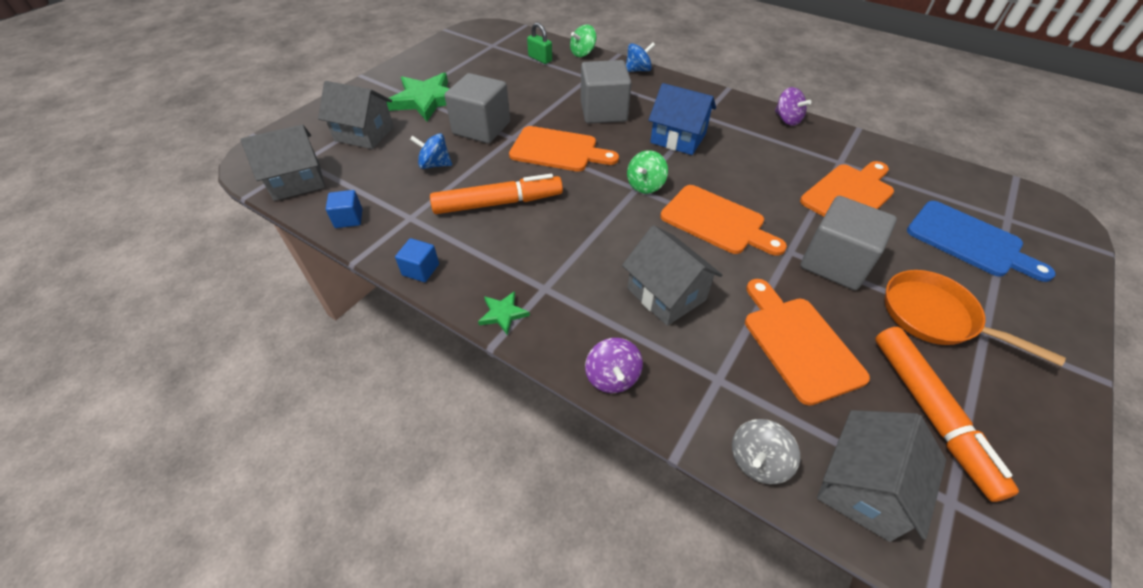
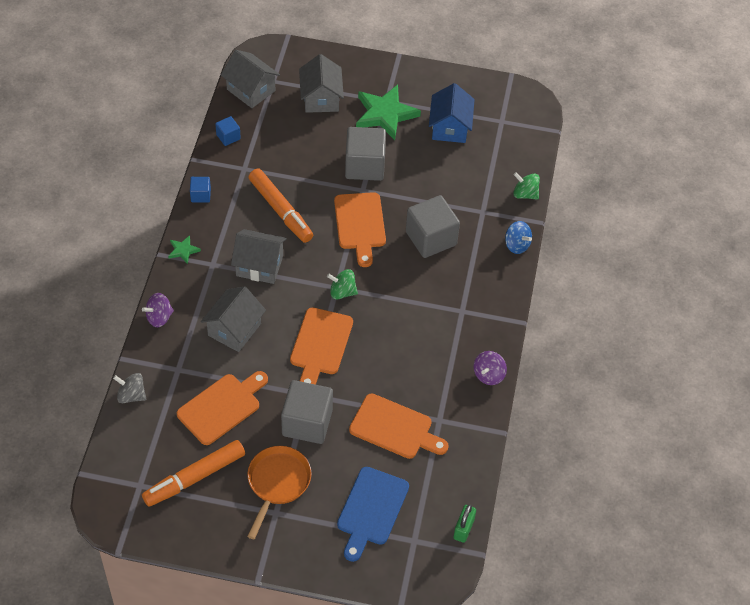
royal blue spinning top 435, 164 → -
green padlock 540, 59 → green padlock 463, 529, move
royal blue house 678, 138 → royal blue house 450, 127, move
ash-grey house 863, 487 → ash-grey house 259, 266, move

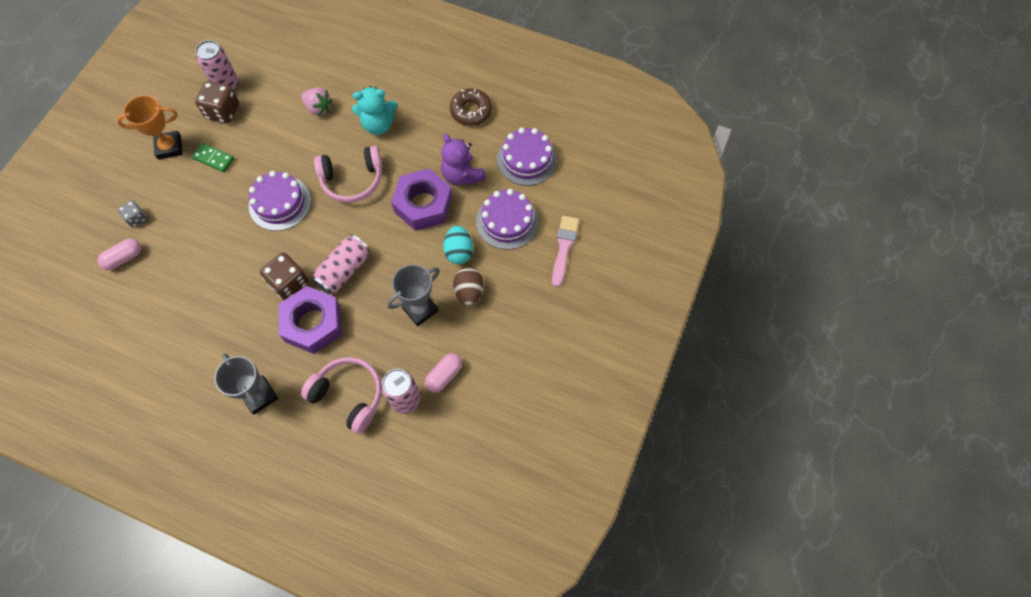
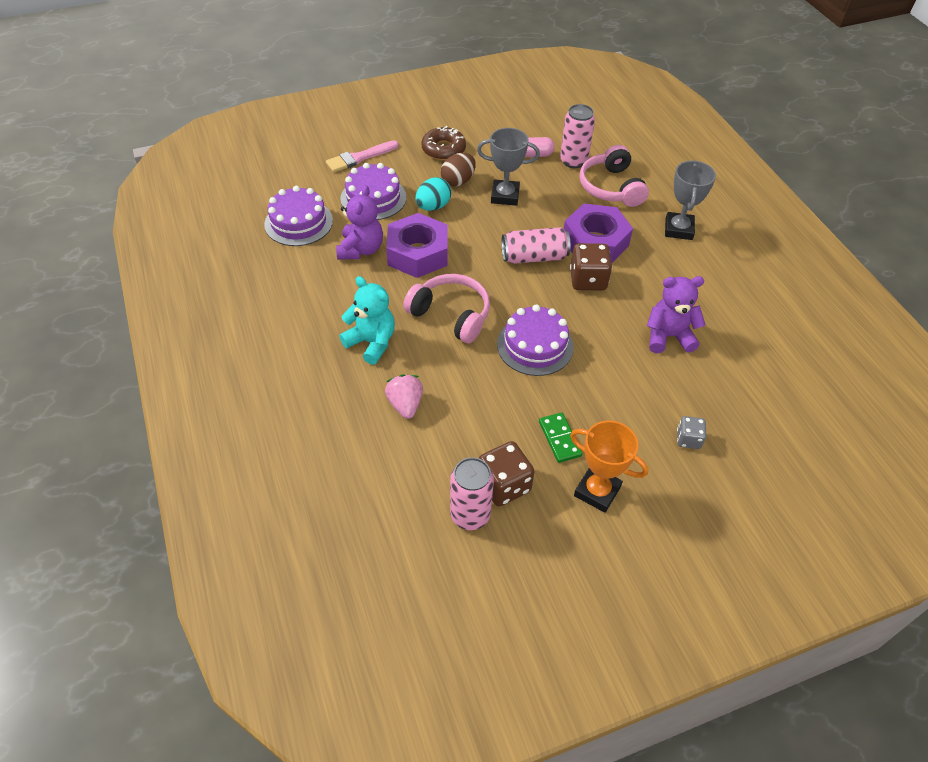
pink pill shape 124, 258 → -
- → violet teddy bear 668, 336
russet glazed donut 471, 111 → russet glazed donut 443, 149, move

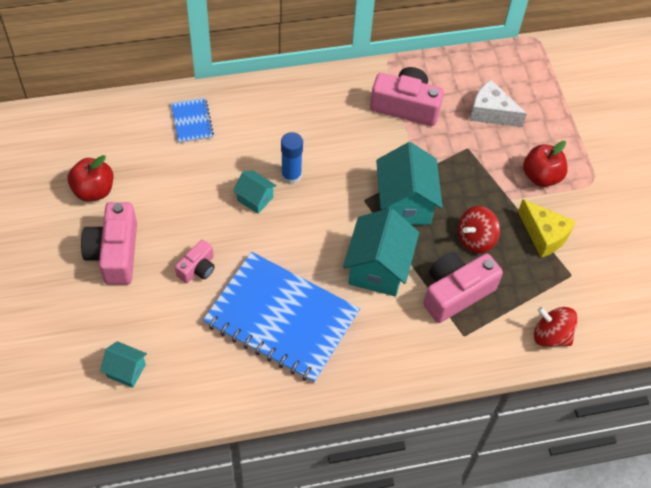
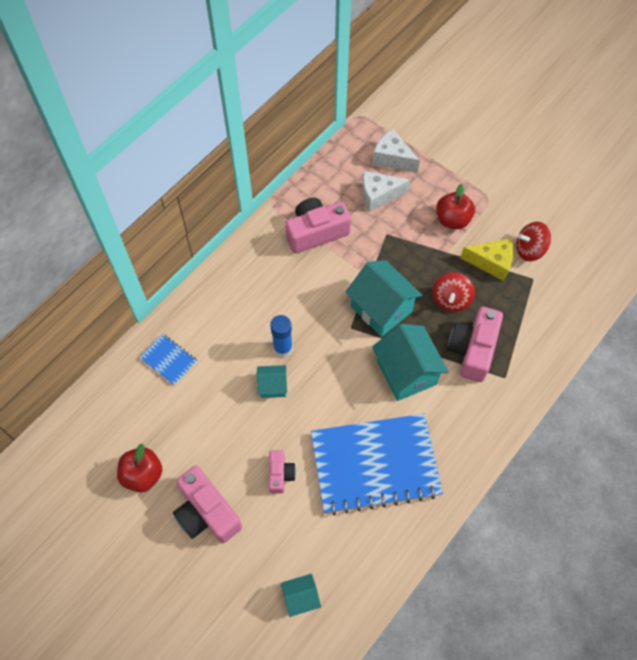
- → white piece of cheese 392, 158
red spinning top 551, 335 → red spinning top 529, 250, move

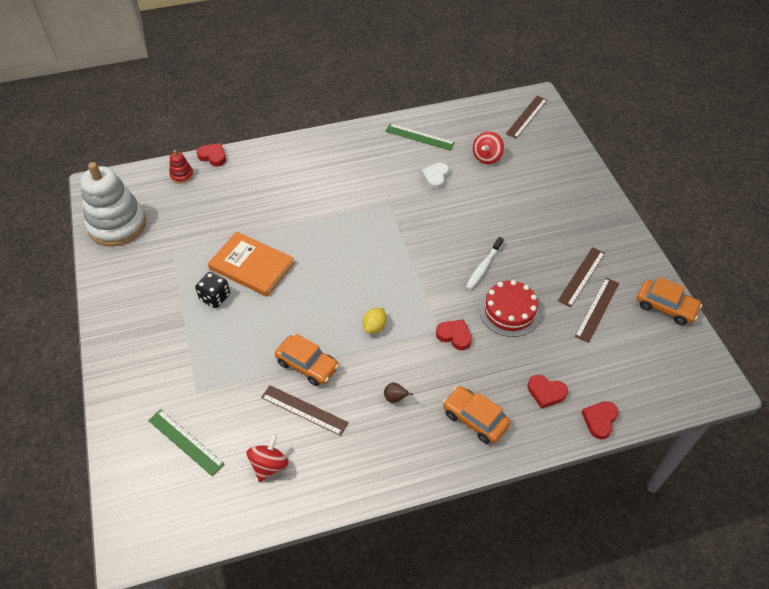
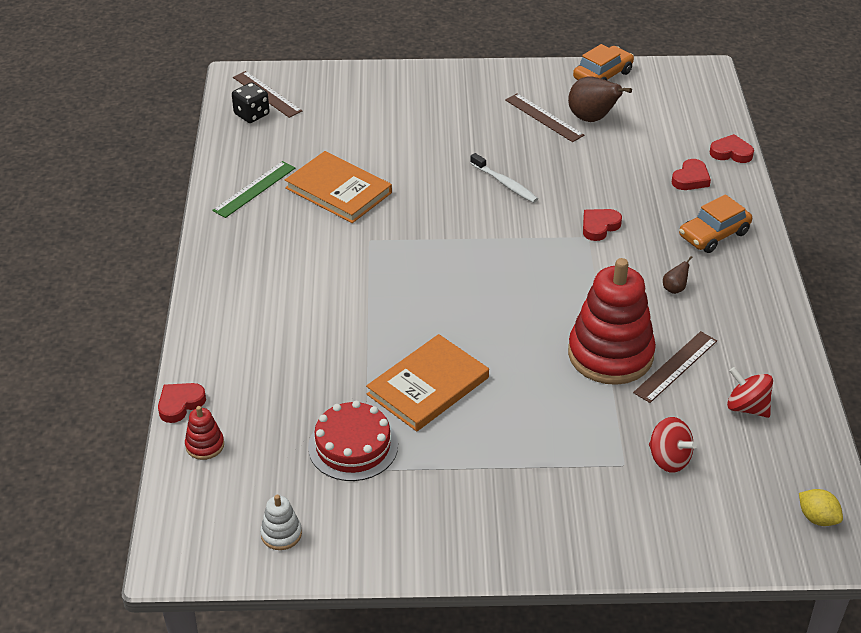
green straightedge 185, 442 → -
jet-black dice 215, 297 → jet-black dice 251, 114, move
golden lemon 374, 327 → golden lemon 817, 518, move
red spinning top 487, 157 → red spinning top 669, 459, move
red gateau 510, 311 → red gateau 353, 446, move
orange-coloured automobile 307, 365 → red stacking toy 610, 354
white love heart 435, 177 → orange-coloured hardback 338, 190
russet straightedge 597, 309 → russet pear 592, 119
red love heart 599, 420 → red love heart 731, 152, 150 degrees clockwise
white stacking toy 117, 225 → white stacking toy 281, 534, x0.42

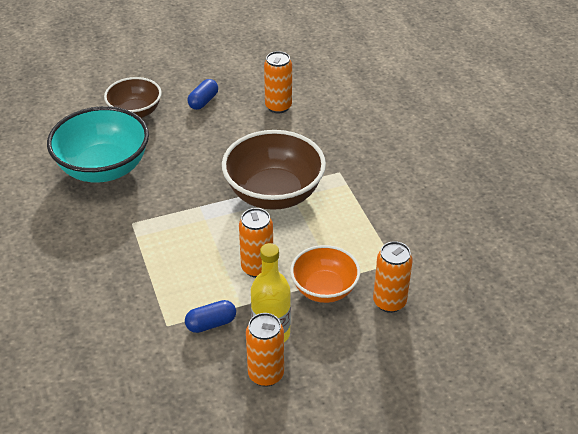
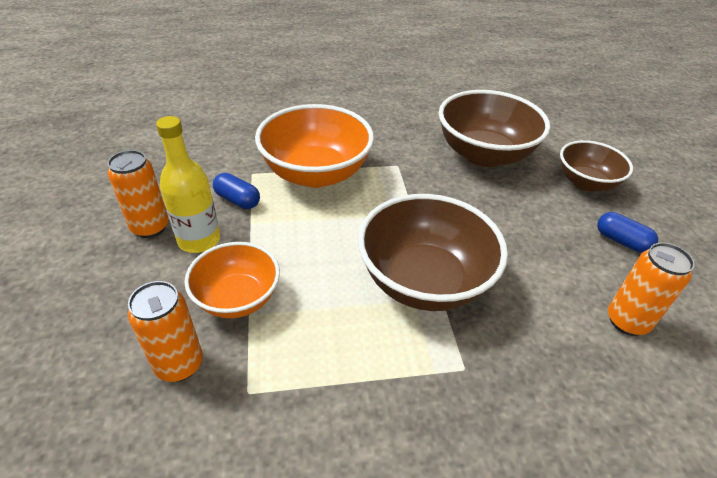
orange-coloured soda can 257, 268 → -
- → orange-coloured serving bowl 316, 173
turquoise serving bowl 104, 168 → russet serving bowl 484, 154
royal blue pill shape 211, 324 → royal blue pill shape 237, 200, 45 degrees counterclockwise

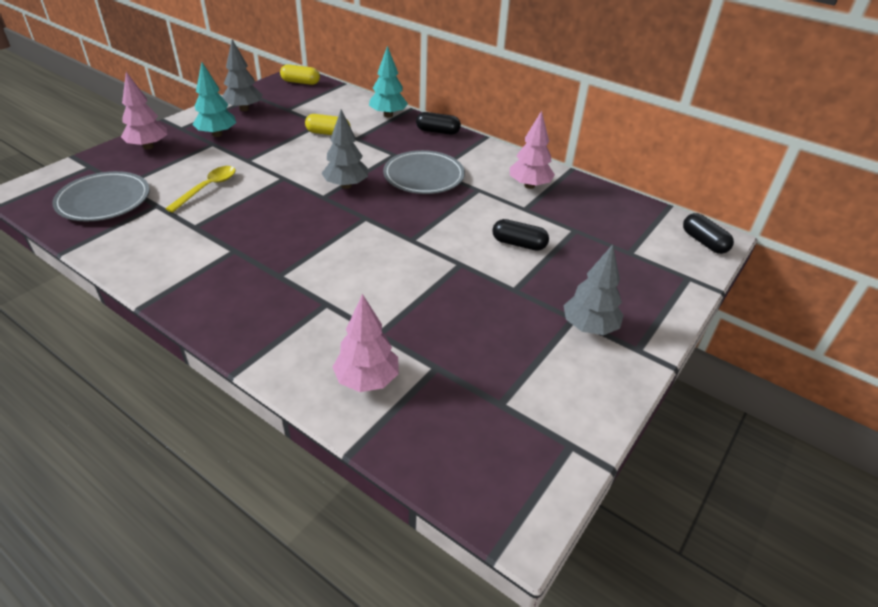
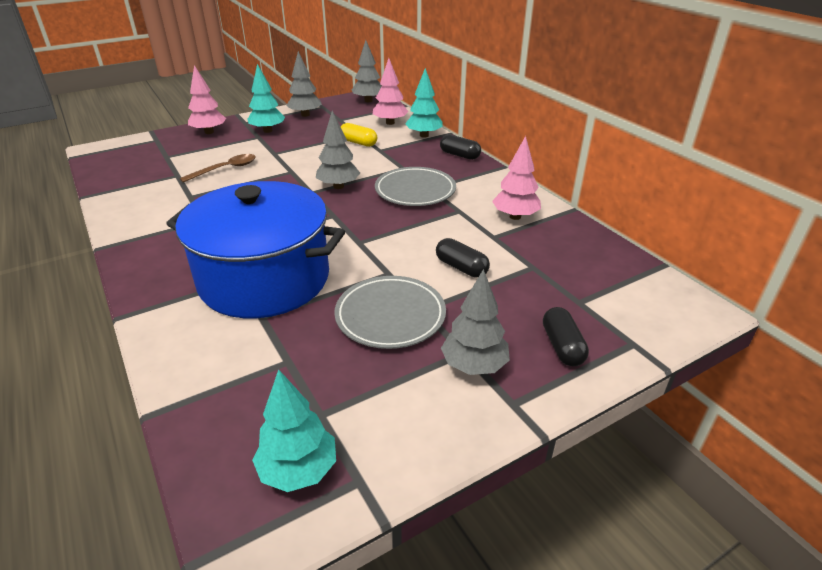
- → royal blue stockpot 264, 279
- → turquoise tree 298, 470
ash-grey dinner plate 104, 201 → ash-grey dinner plate 390, 316, move
pink tree 367, 380 → pink tree 390, 123, move
jet-black pill shape 704, 242 → jet-black pill shape 562, 346, move
golden pill shape 300, 82 → ash-grey tree 368, 101
golden spoon 207, 188 → russet spoon 225, 169

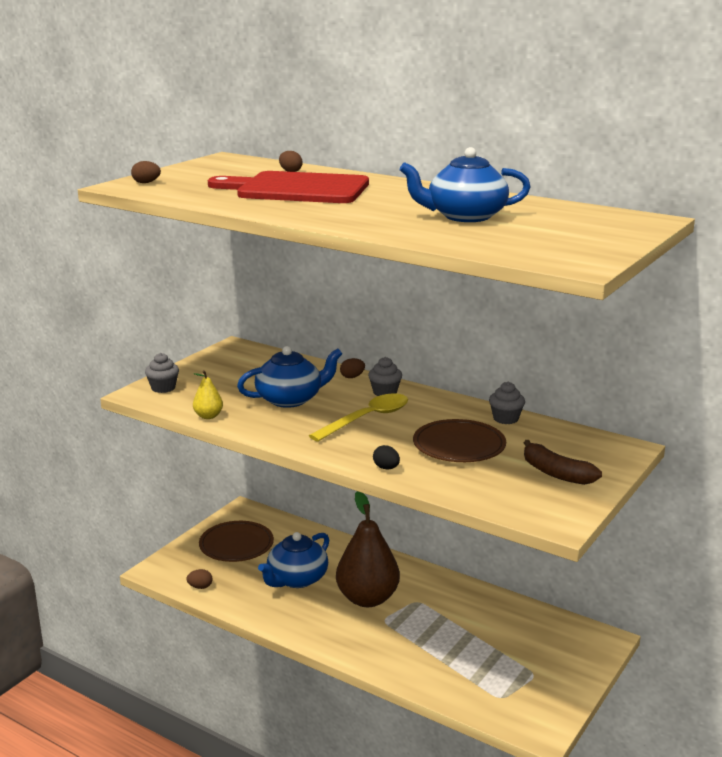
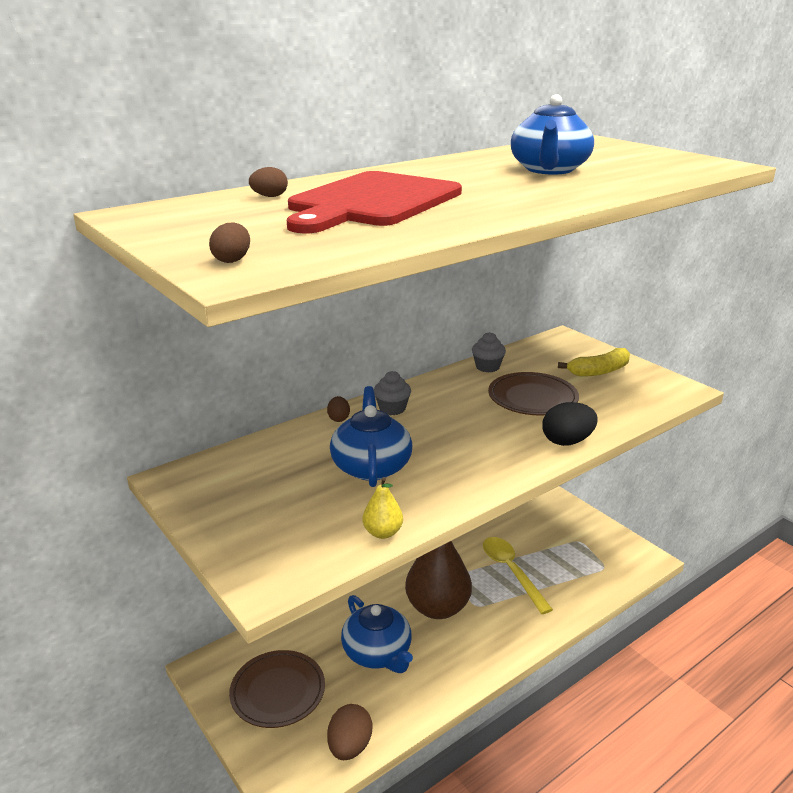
ash-grey muffin 163, 388 → -
golden spoon 367, 419 → golden spoon 511, 572, move
russet banana fruit 555, 473 → golden banana fruit 599, 371
russet egg shape 200, 587 → russet egg shape 350, 746, x1.76
jet-black egg shape 386, 468 → jet-black egg shape 567, 441, x1.76

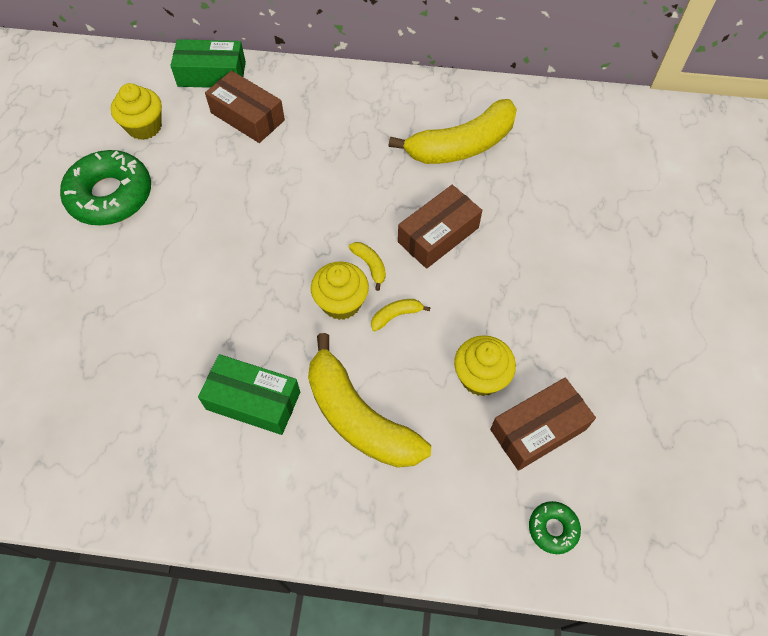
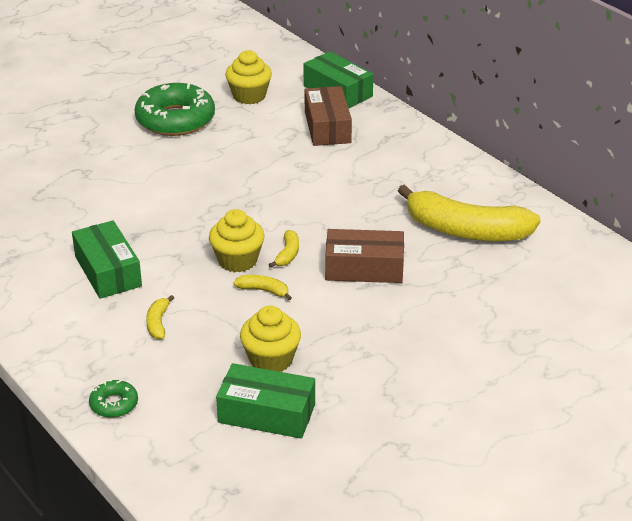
green glazed donut 553, 528 → green glazed donut 114, 404, move
russet package 538, 429 → green package 266, 413
golden banana fruit 359, 417 → golden banana fruit 158, 323, x0.40

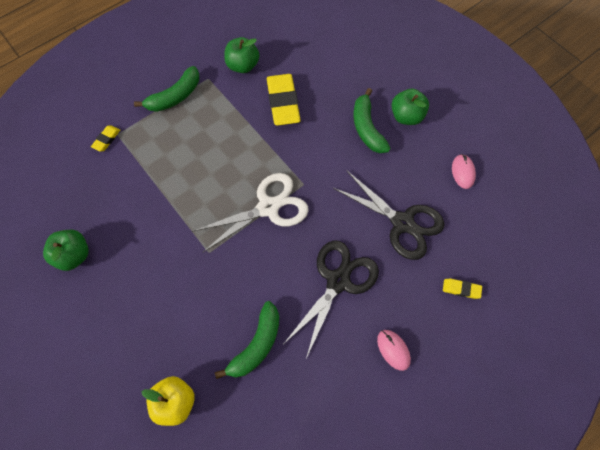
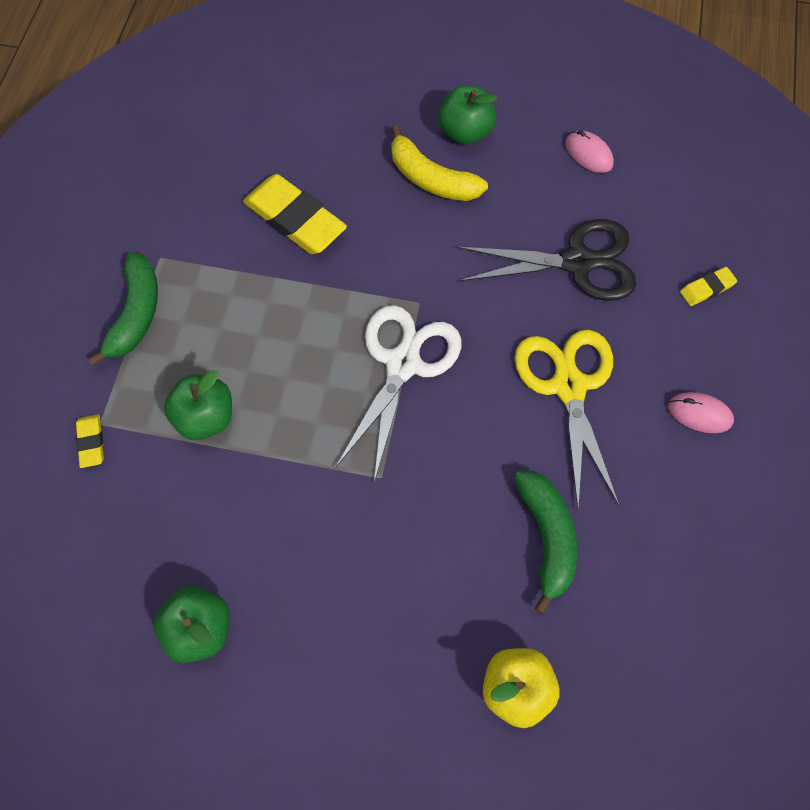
green apple fruit 243, 66 → green apple fruit 205, 417, move
jet-black scissors 338, 281 → golden scissors 568, 386
green banana fruit 367, 128 → golden banana fruit 431, 178

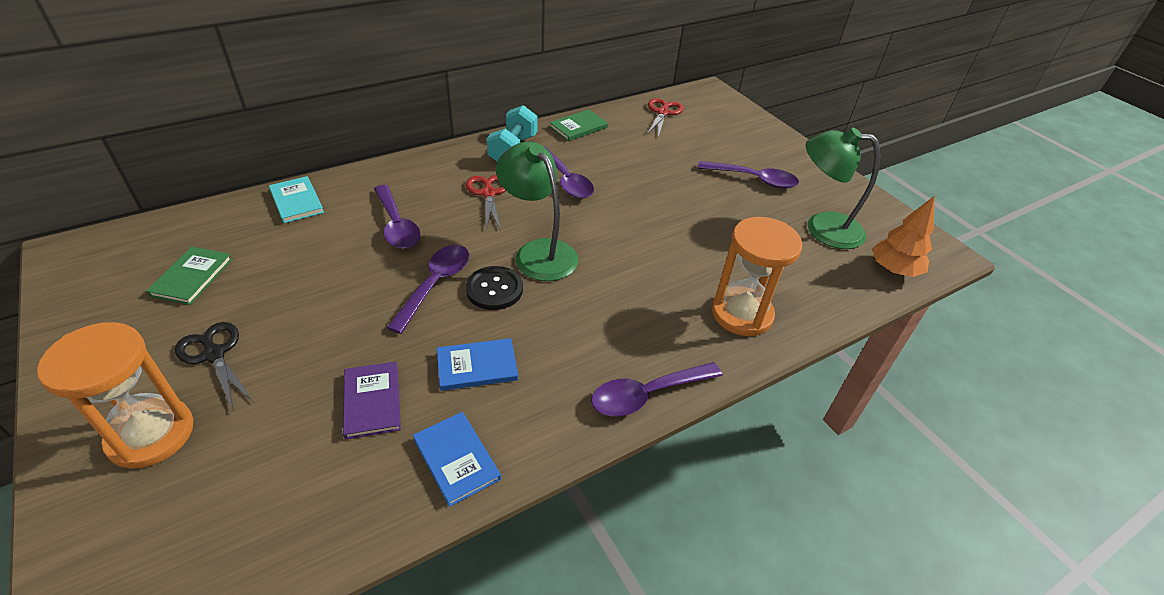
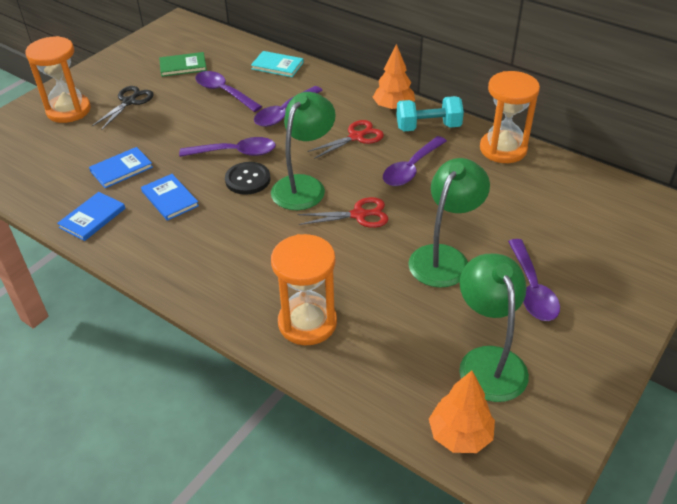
- → orange-coloured tree 393, 107
- → green desk lamp 444, 257
violet spoon 647, 394 → violet spoon 224, 92, move
red scissors 663, 113 → red scissors 359, 215, move
green hardback 578, 127 → orange-coloured hourglass 503, 149
violet hardback 372, 401 → royal blue hardback 121, 169
turquoise hardback 296, 201 → turquoise hardback 277, 66, 75 degrees clockwise

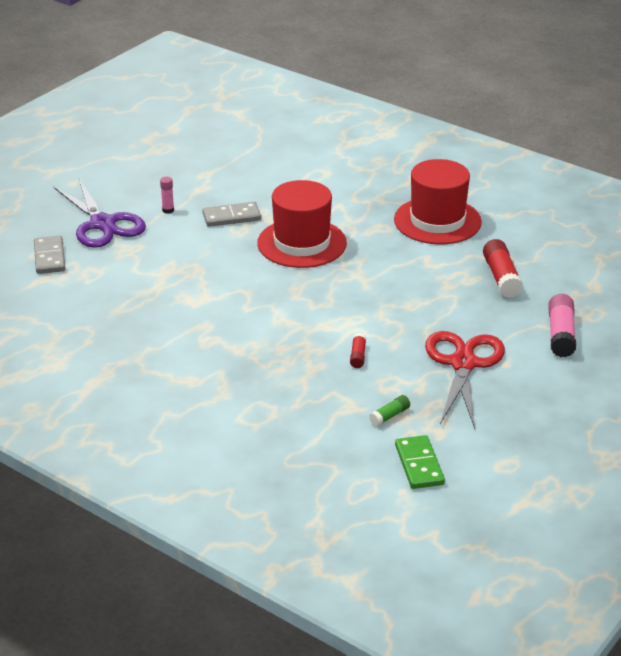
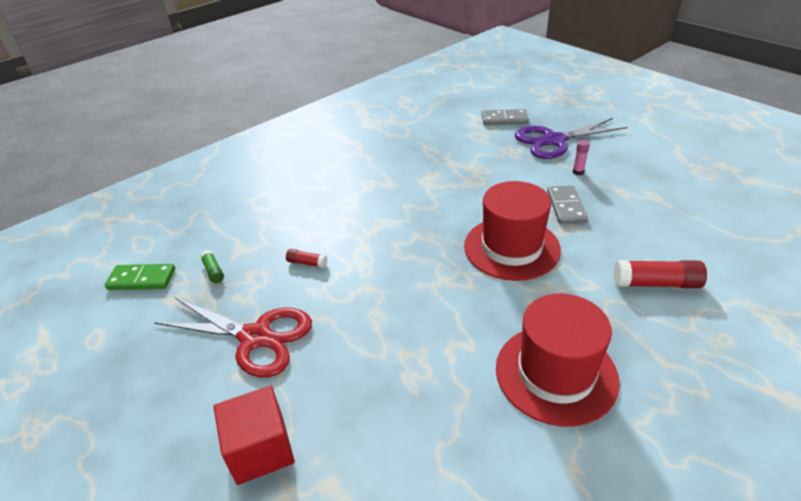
red glue stick 501, 277 → red glue stick 656, 283, move
pink glue stick 561, 334 → red solid cube 260, 449

